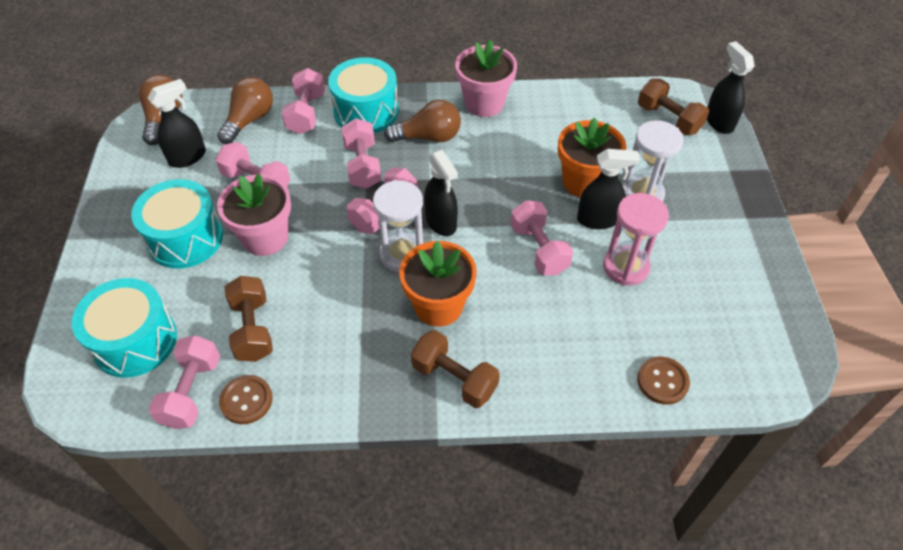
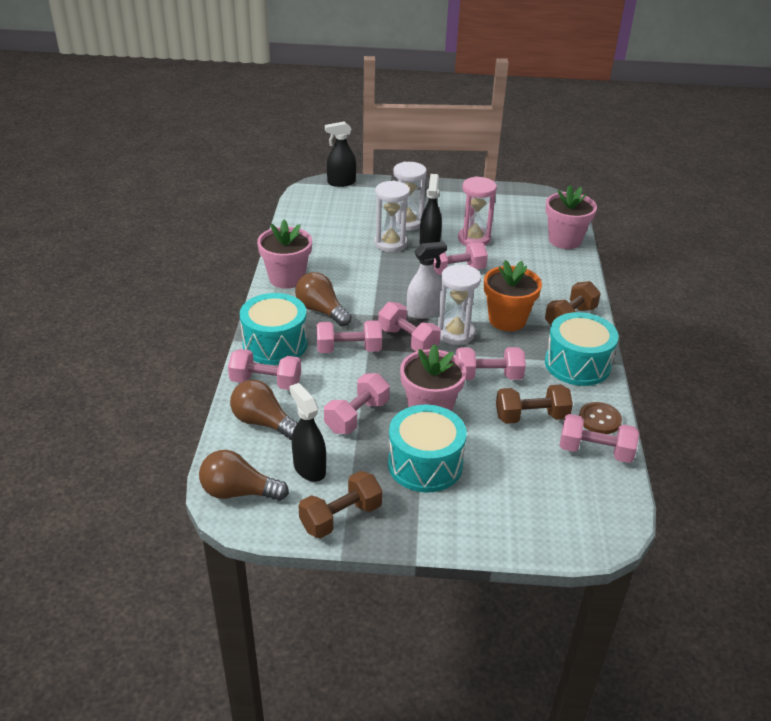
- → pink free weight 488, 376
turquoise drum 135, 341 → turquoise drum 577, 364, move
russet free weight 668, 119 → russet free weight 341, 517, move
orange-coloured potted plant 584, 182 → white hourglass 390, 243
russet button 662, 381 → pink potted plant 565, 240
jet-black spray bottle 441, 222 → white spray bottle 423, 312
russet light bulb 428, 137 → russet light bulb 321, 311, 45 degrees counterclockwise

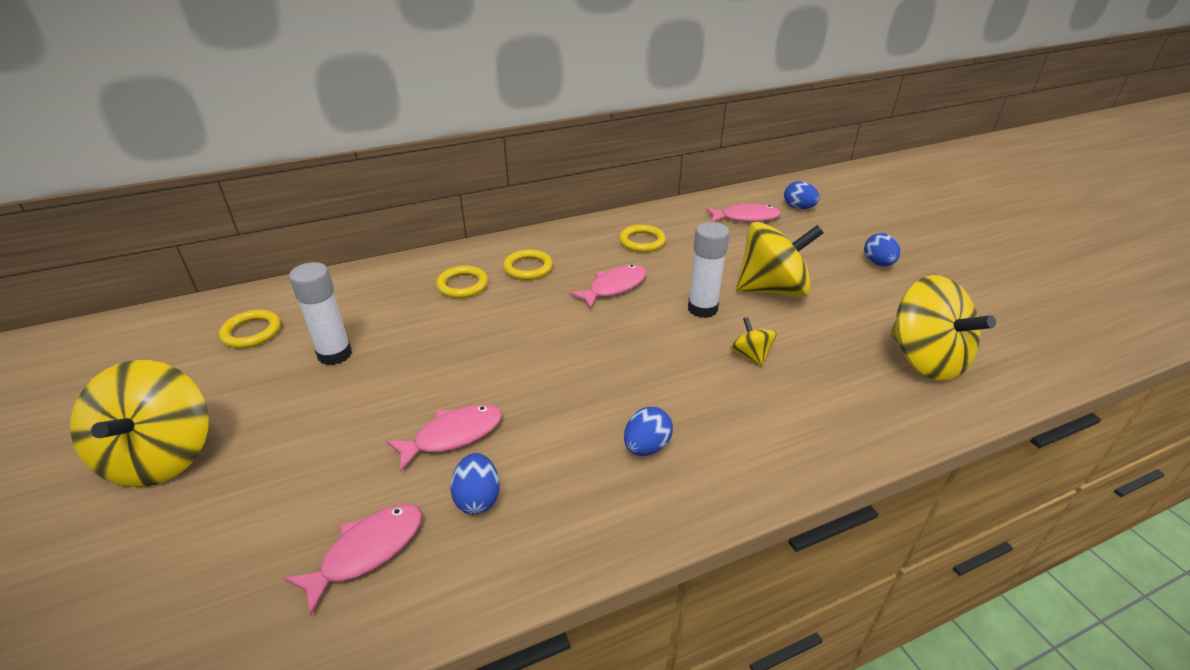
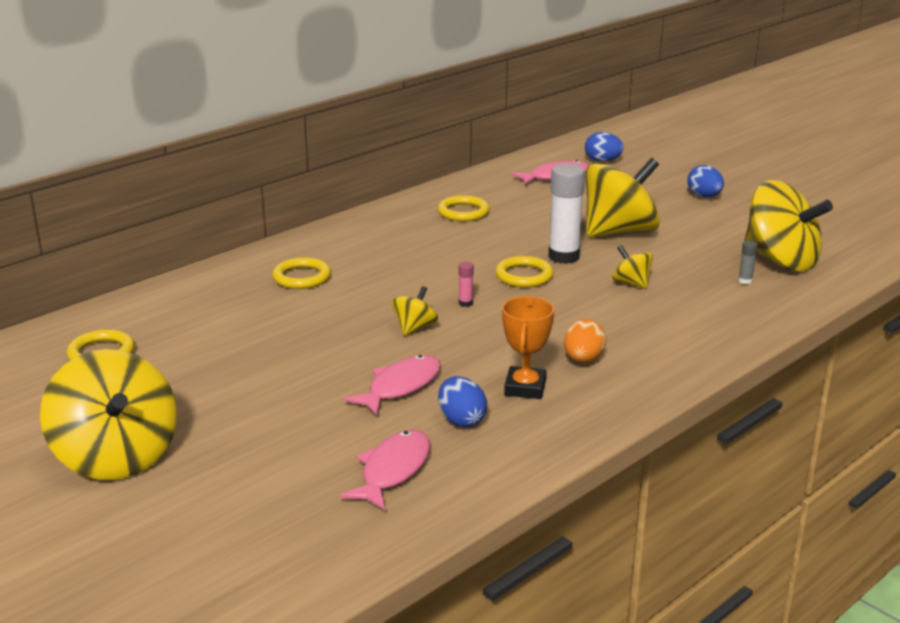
white glue stick 335, 354 → -
pink toy fish 614, 287 → -
- → golden spinning top 415, 328
- → pink glue stick 465, 303
- → orange-coloured prize cup 525, 388
- → ash-grey glue stick 745, 281
golden ring 528, 268 → golden ring 524, 276, move
royal blue egg shape 646, 447 → orange-coloured egg shape 583, 360

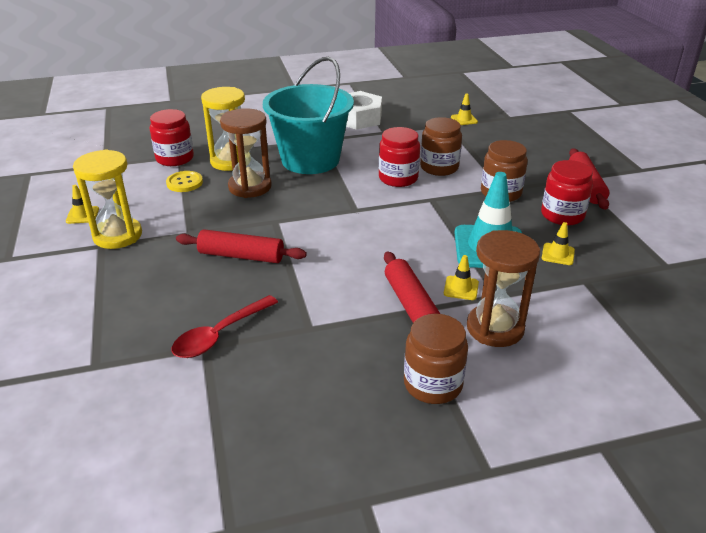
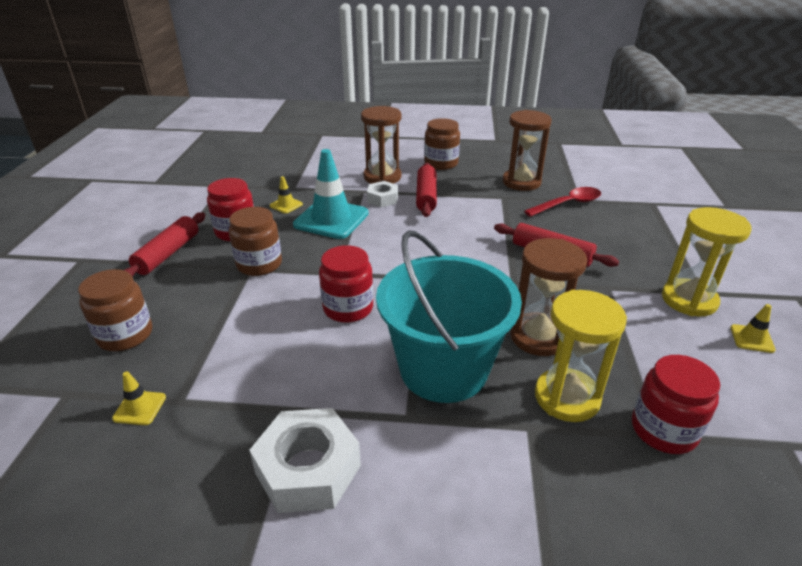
golden button 184, 183 → -
- → russet hourglass 521, 182
russet jar 439, 167 → russet jar 125, 335, move
golden safety cone 461, 288 → white hex nut 382, 199

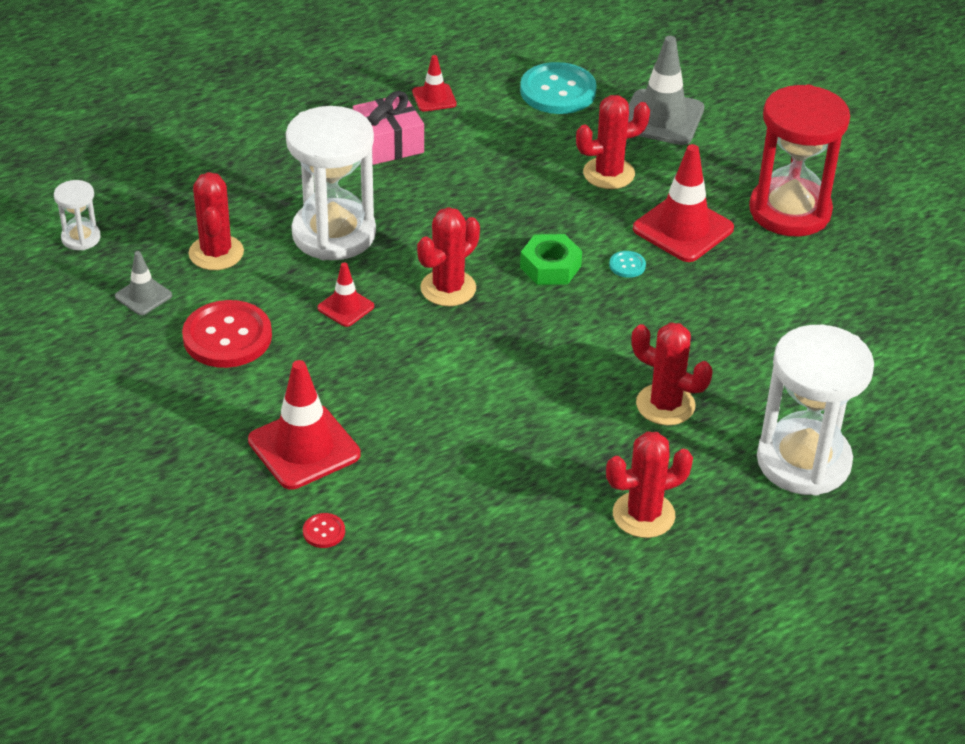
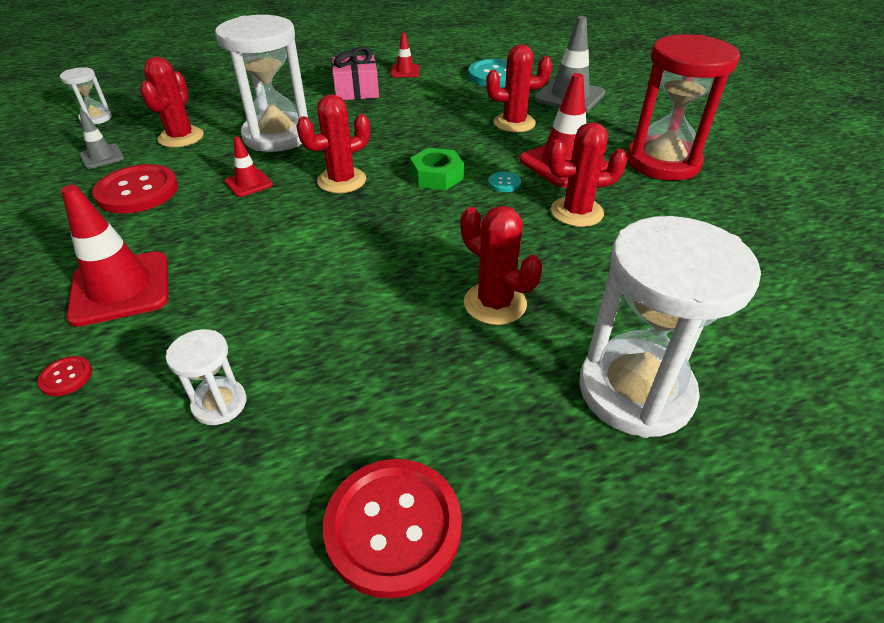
- → white hourglass 219, 404
- → red button 393, 527
red prickly plant 643, 515 → red prickly plant 577, 212, move

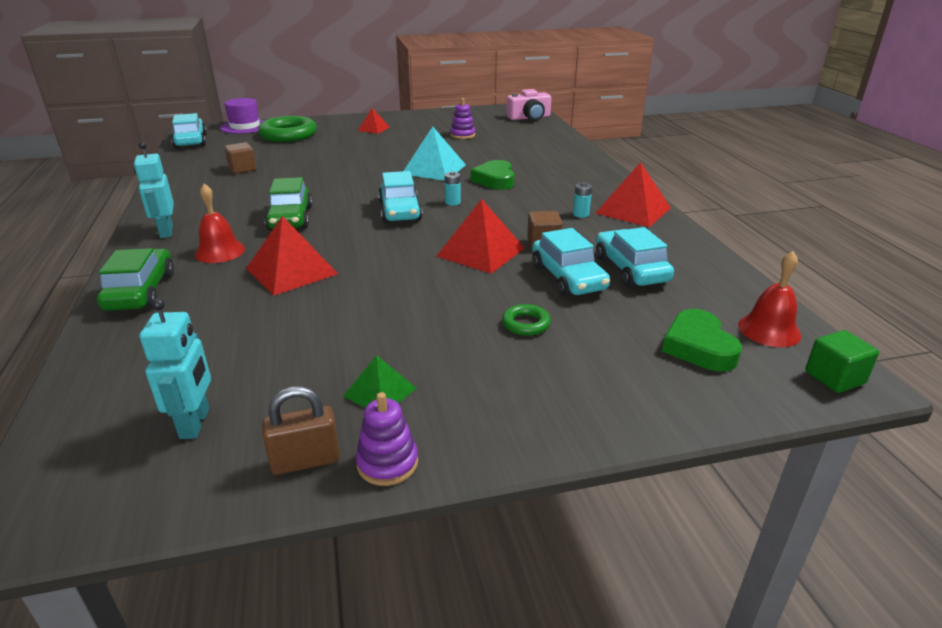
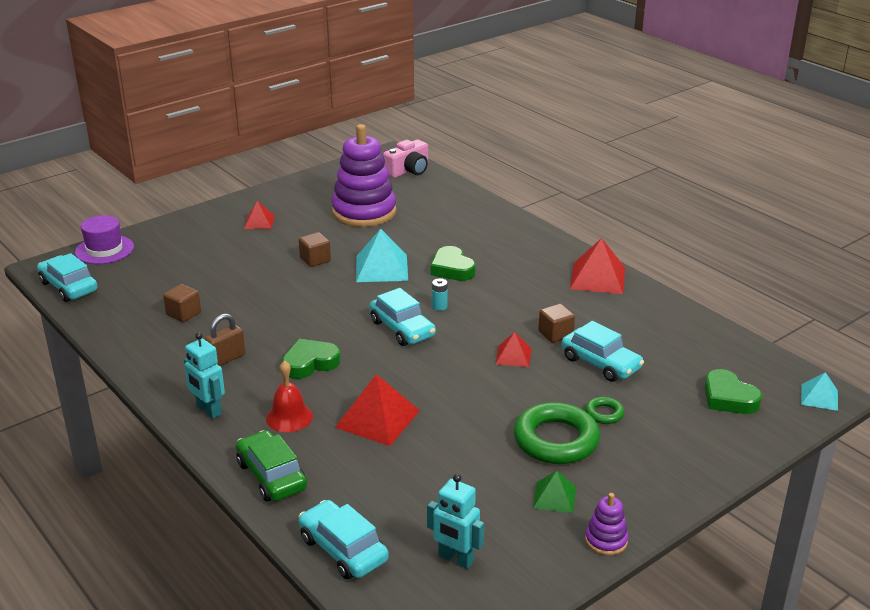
turquoise AA battery 580, 214 → -
red bell 769, 330 → -
- → russet solid cube 315, 260
green ring 288, 135 → green ring 556, 440, move
russet padlock 305, 461 → russet padlock 226, 359, move
turquoise automobile 630, 269 → turquoise automobile 343, 549, move
green automobile 290, 218 → green love heart 310, 363
green solid cube 834, 378 → turquoise pyramid 819, 397
turquoise toy robot 195, 423 → turquoise toy robot 455, 559, 150 degrees clockwise
red pyramid 481, 252 → red pyramid 513, 356, x0.58
violet stacking toy 462, 135 → violet stacking toy 364, 212, x2.32

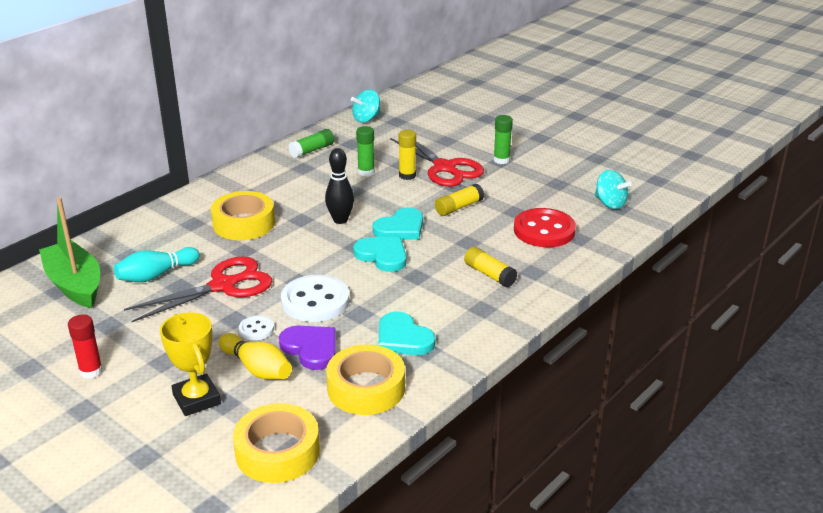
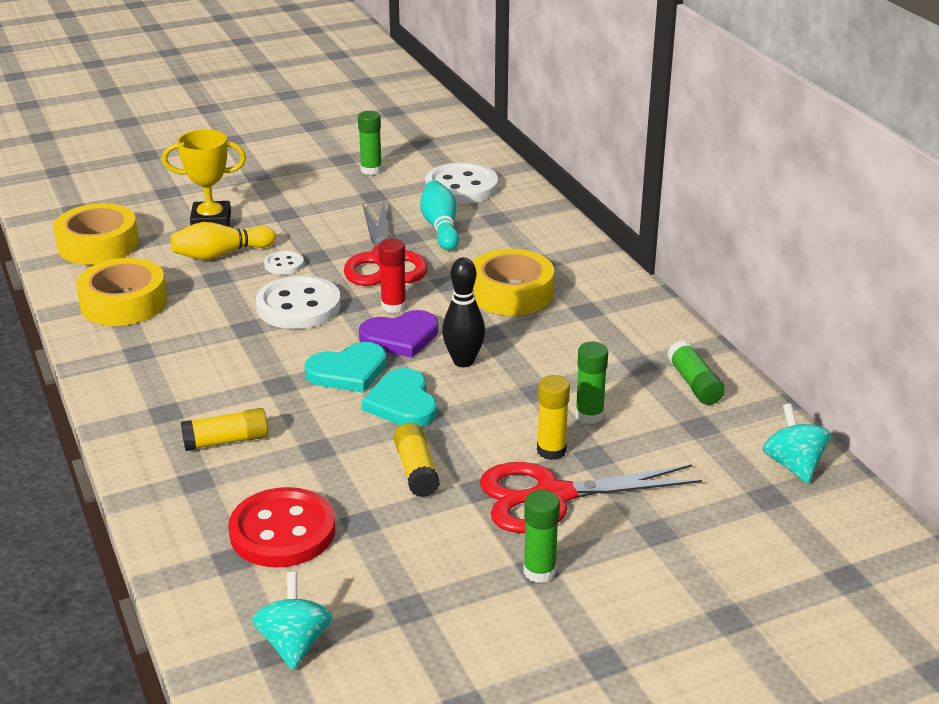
turquoise love heart 403, 338 → -
- → green glue stick 371, 170
red glue stick 91, 371 → red glue stick 393, 306, move
violet love heart 311, 348 → violet love heart 400, 337, move
green boat 75, 284 → white button 461, 187
turquoise spinning top 610, 203 → turquoise spinning top 294, 644, 105 degrees clockwise

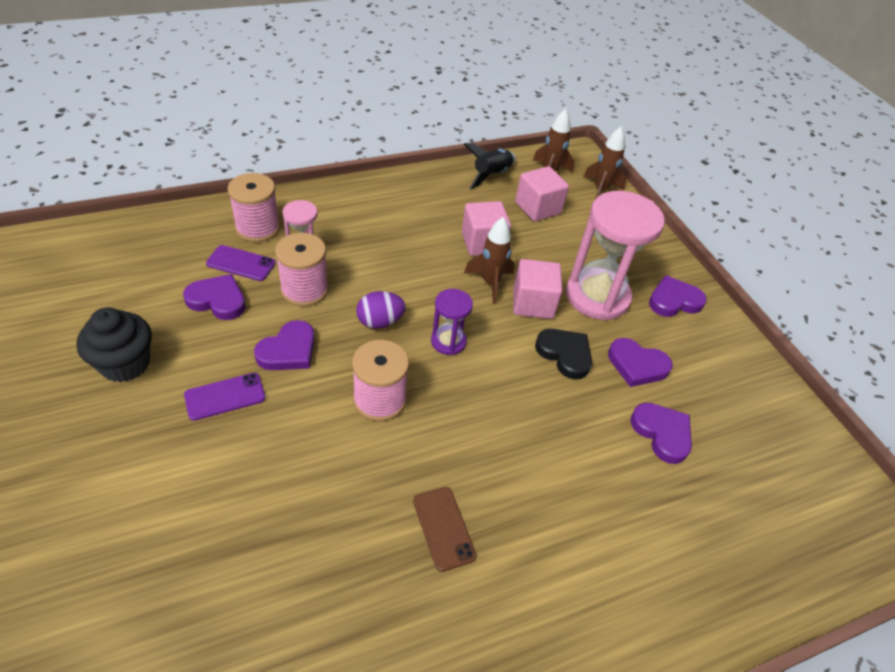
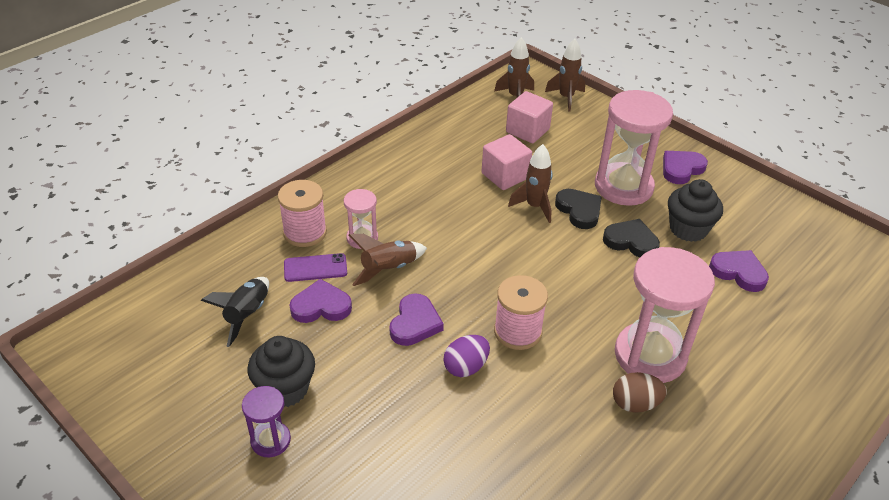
violet smartphone 225, 396 → -
- → pink hourglass 650, 355
violet egg shape 380, 322 → violet egg shape 466, 367, move
violet hourglass 448, 341 → violet hourglass 270, 440, move
jet-black toy rocket 491, 175 → jet-black toy rocket 247, 315, move
pink bobbin 304, 290 → russet toy rocket 388, 269
russet smartphone 443, 528 → russet egg shape 635, 404
pink solid cube 533, 303 → jet-black love heart 579, 210
violet love heart 637, 365 → jet-black muffin 688, 229

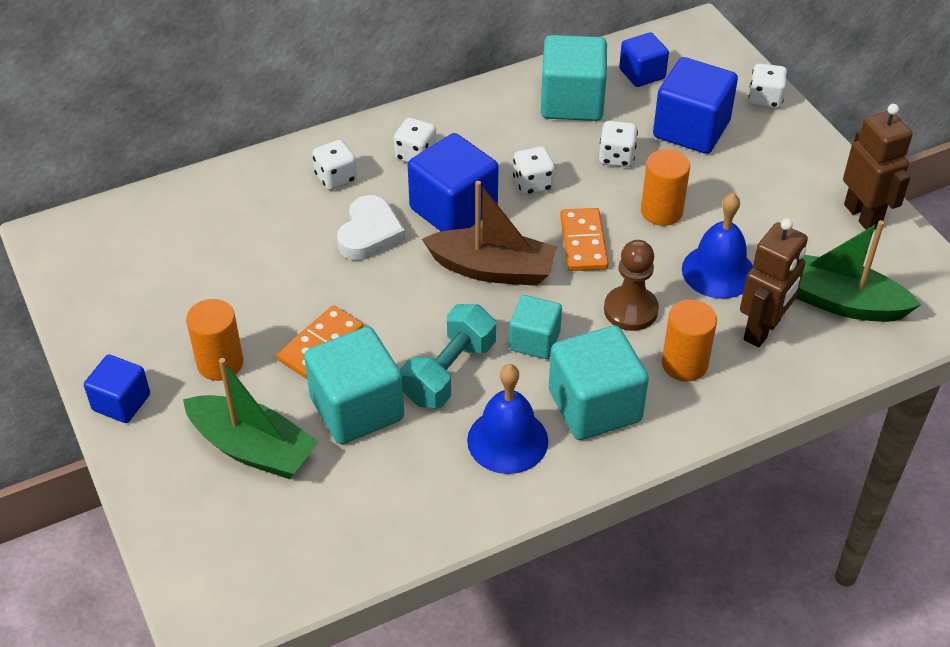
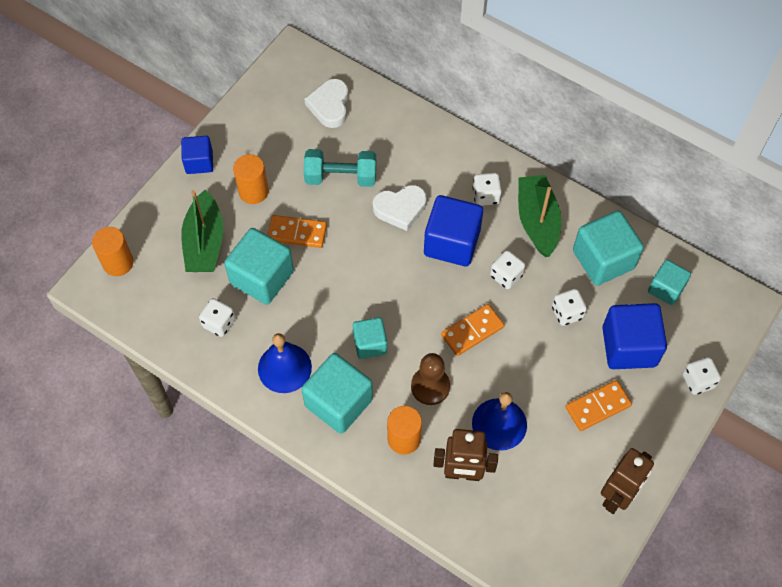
russet boat 492, 269 → -
- → white love heart 330, 106
- → orange-coloured domino piece 597, 406
white dice 336, 178 → white dice 219, 323, move
turquoise free weight 449, 372 → turquoise free weight 341, 177, move
orange-coloured solid cylinder 661, 211 → orange-coloured solid cylinder 118, 263, move
green boat 840, 301 → green boat 537, 221, move
royal blue solid cube 642, 74 → turquoise solid cube 666, 289

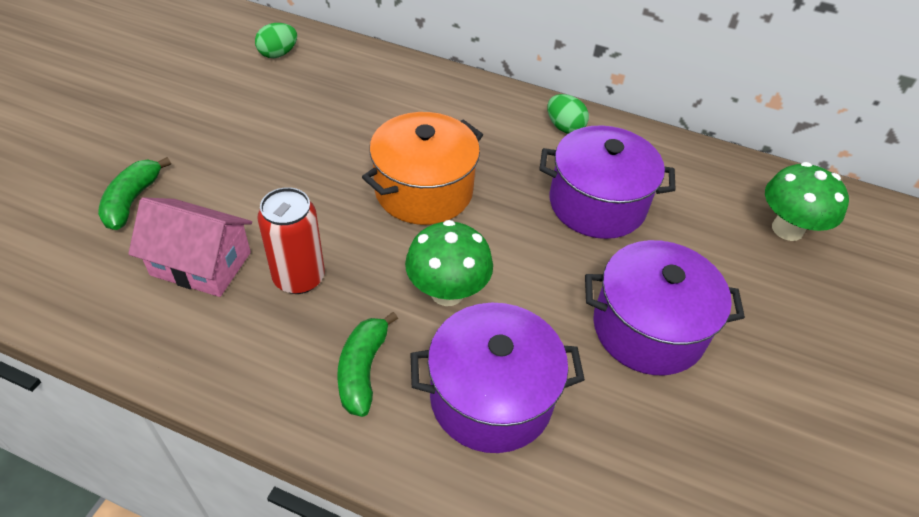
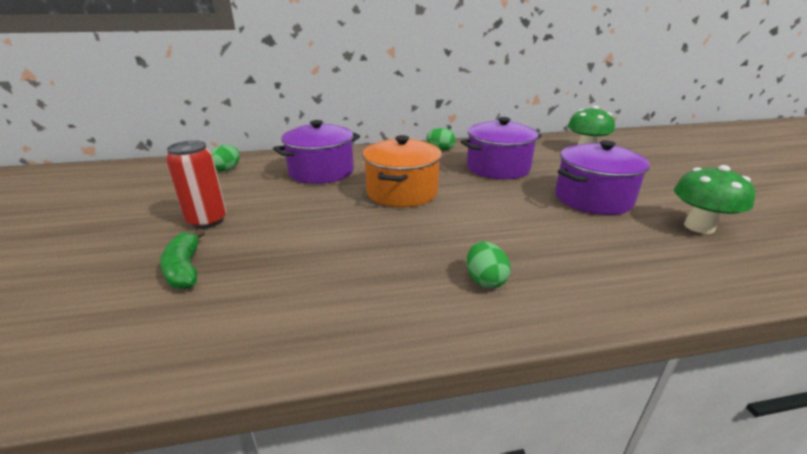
pink house 201, 264 → -
red soda can 299, 278 → red soda can 207, 221, move
green mushroom 447, 292 → green mushroom 699, 227, move
violet stockpot 491, 397 → violet stockpot 321, 172, move
green banana fruit 363, 370 → green egg shape 485, 280

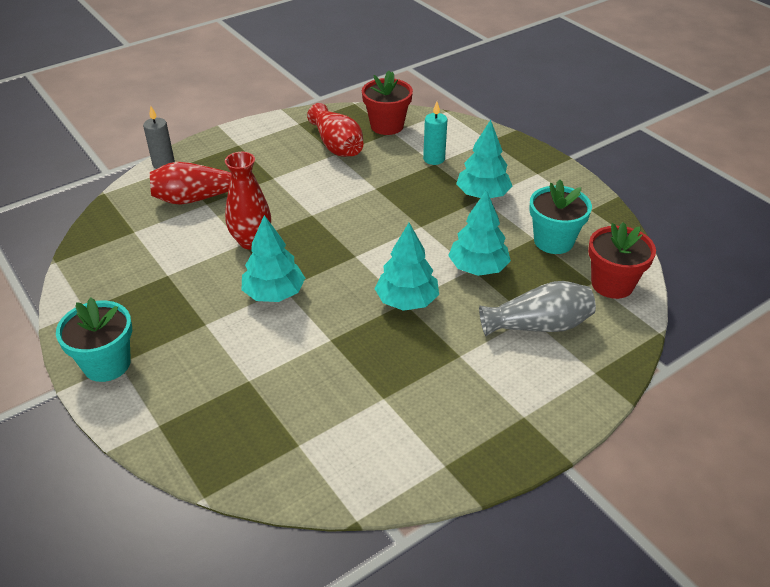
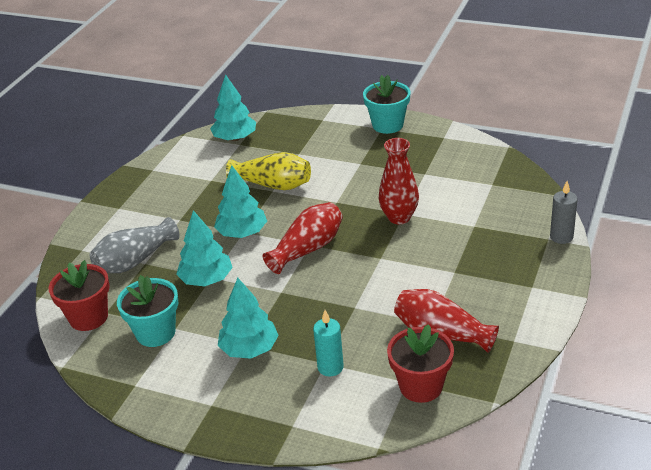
- → golden tall vase 273, 185
red tall vase 197, 198 → red tall vase 307, 249, move
turquoise tree 274, 293 → turquoise tree 235, 138, move

